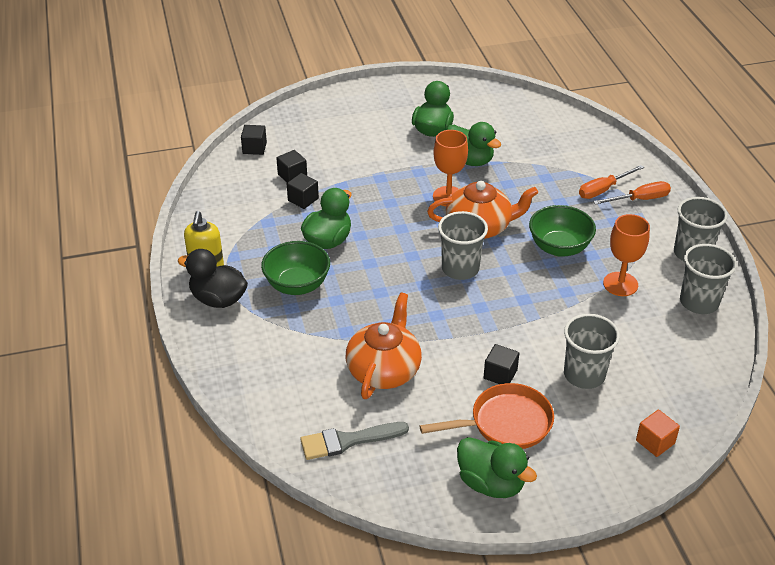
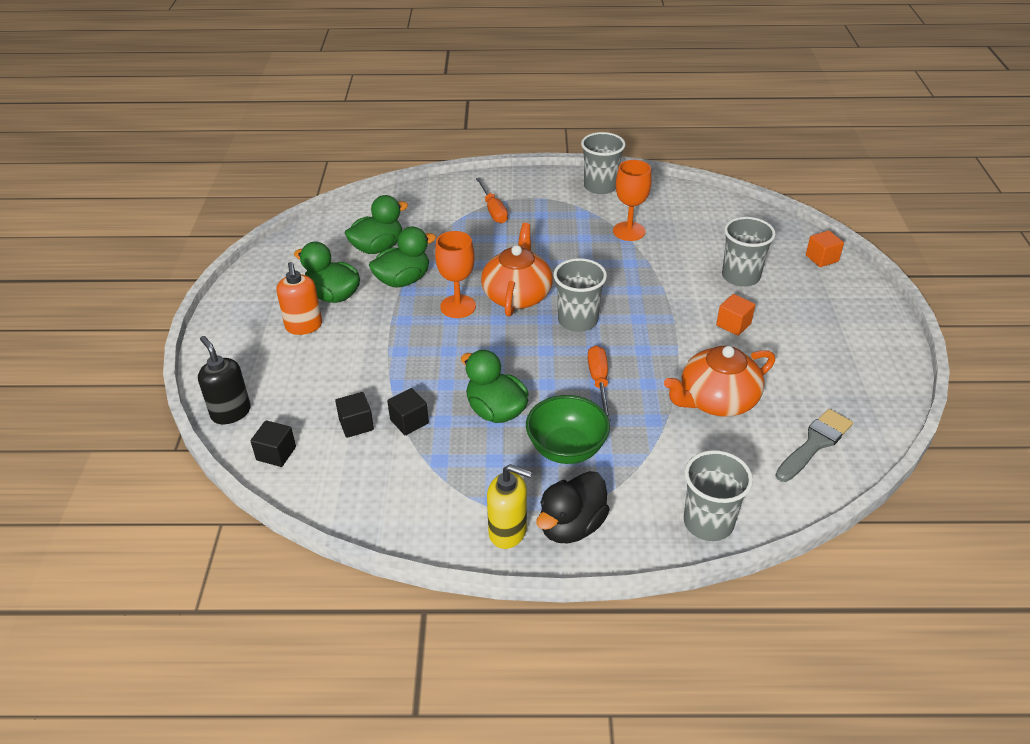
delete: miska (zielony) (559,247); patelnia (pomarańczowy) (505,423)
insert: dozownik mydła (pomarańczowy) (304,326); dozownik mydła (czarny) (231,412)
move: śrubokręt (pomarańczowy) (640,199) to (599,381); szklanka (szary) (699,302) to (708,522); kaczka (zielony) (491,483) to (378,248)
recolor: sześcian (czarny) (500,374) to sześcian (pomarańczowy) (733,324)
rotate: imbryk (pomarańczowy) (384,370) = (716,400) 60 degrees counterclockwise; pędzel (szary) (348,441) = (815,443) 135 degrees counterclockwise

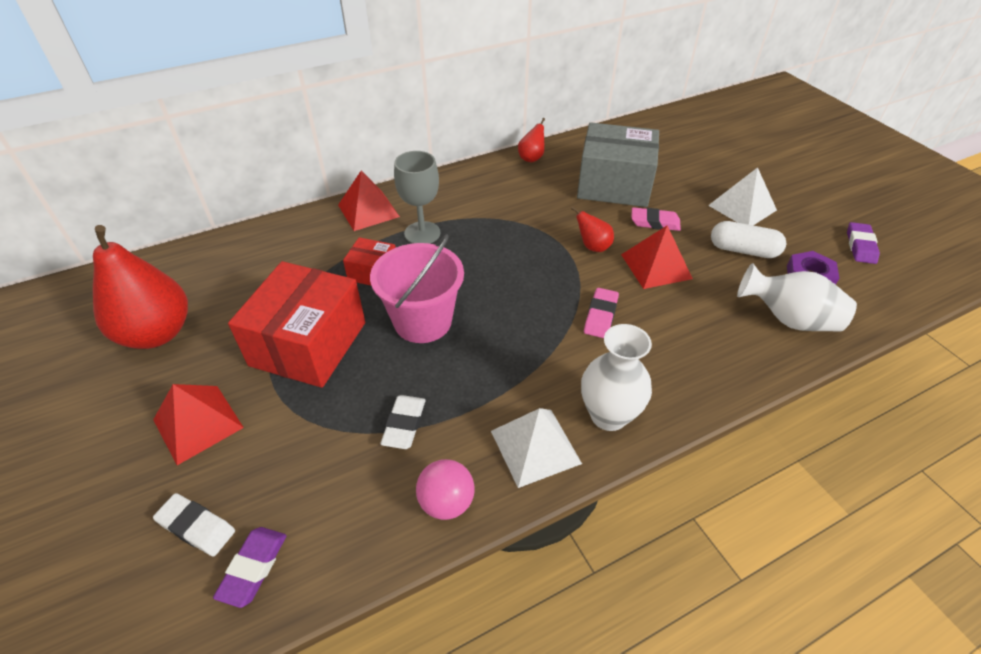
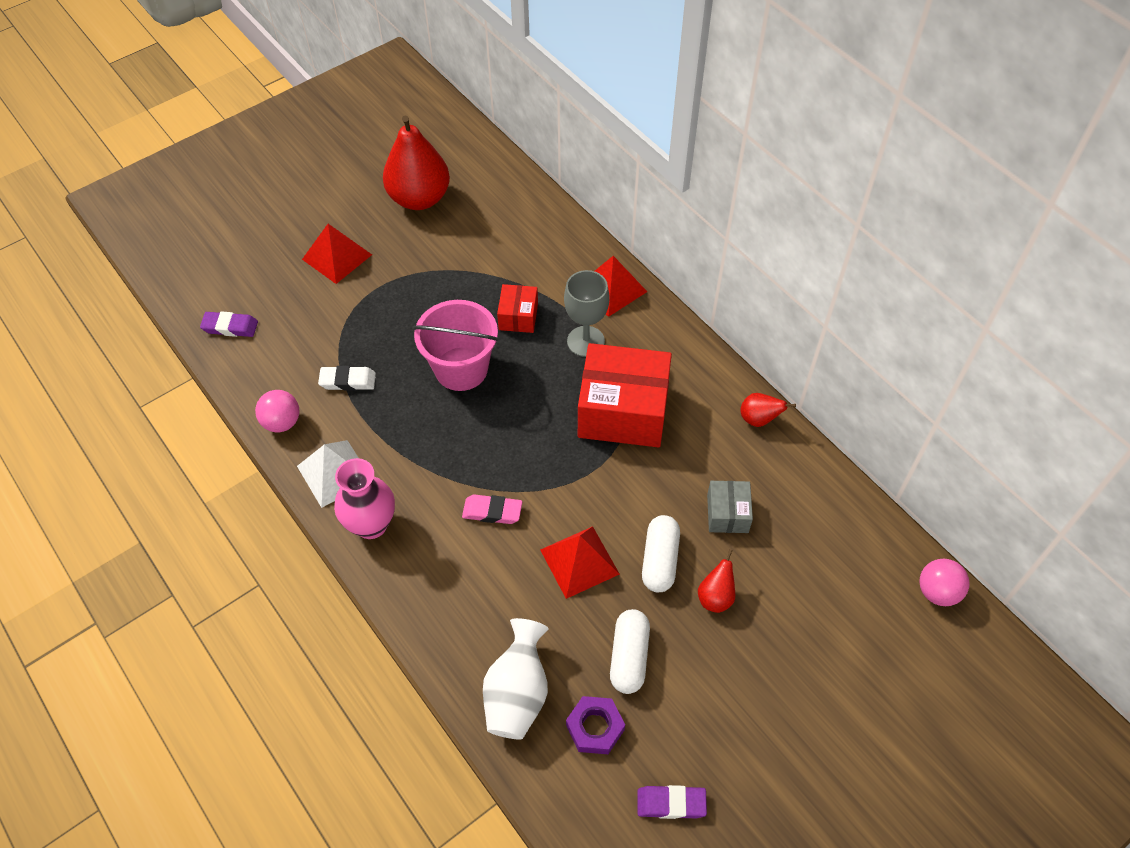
delete: piramida (biały) (742,207); gumka do mazania (biały) (196,527)
insert: piłka (różowy) (937,592)
move: gruszka (czerwony) (593,247) to (715,597); pudełko (czerwony) (308,344) to (623,411)
replace: gumka do mazania (różowy) (655,222) to kapsułka (biały) (660,560)
recolor: wazon (biały) (608,415) to wazon (różowy) (371,524)
resize: pudełko (szary) (614,184) = (727,513) x0.49

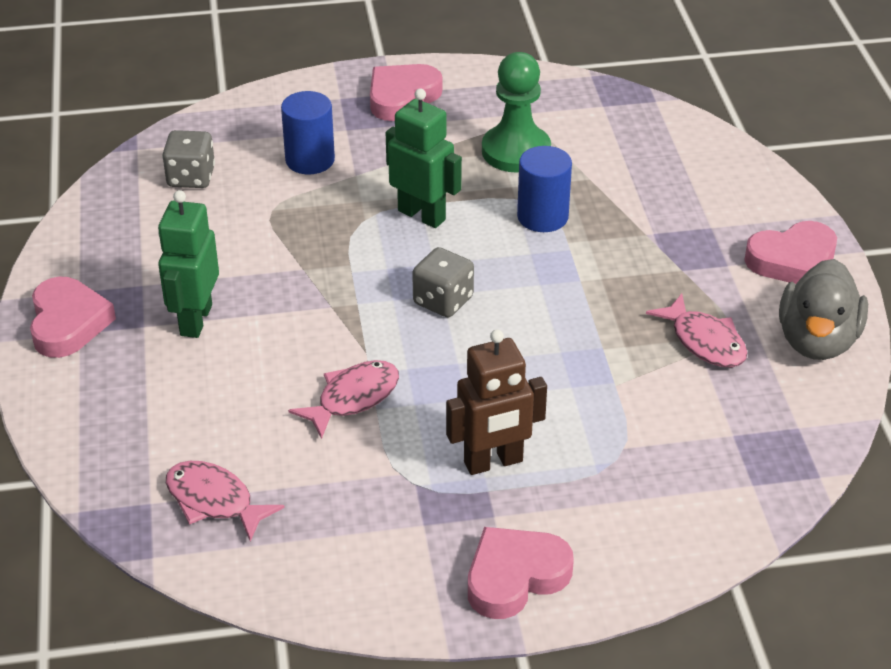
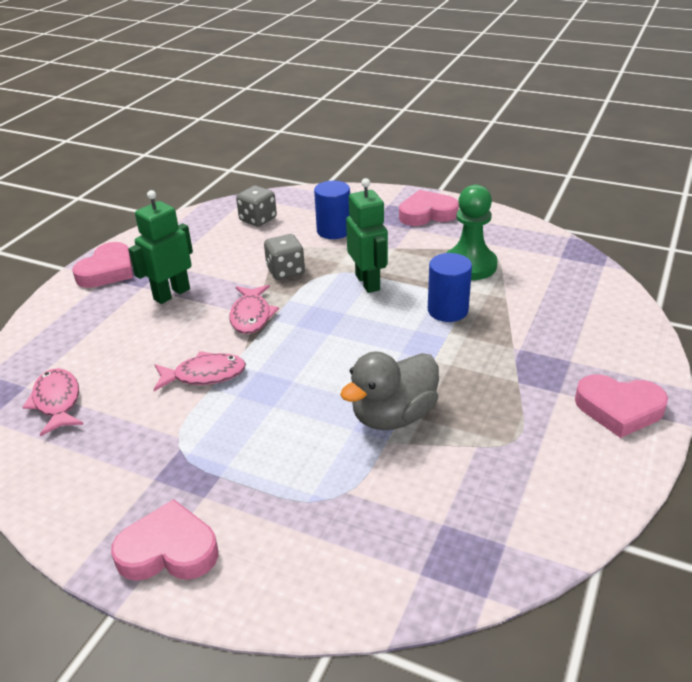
delete: robot (brązowy) (493,462)
move: kostka do gry (szary) (443,301) to (285,271); kaczka (szary) (817,341) to (393,416); ryba (różowy) (704,341) to (251,316)

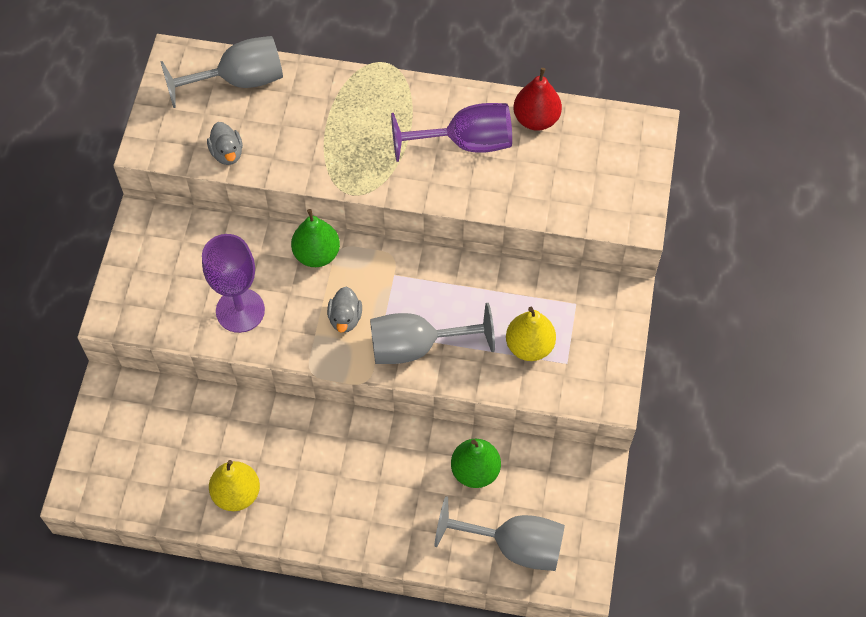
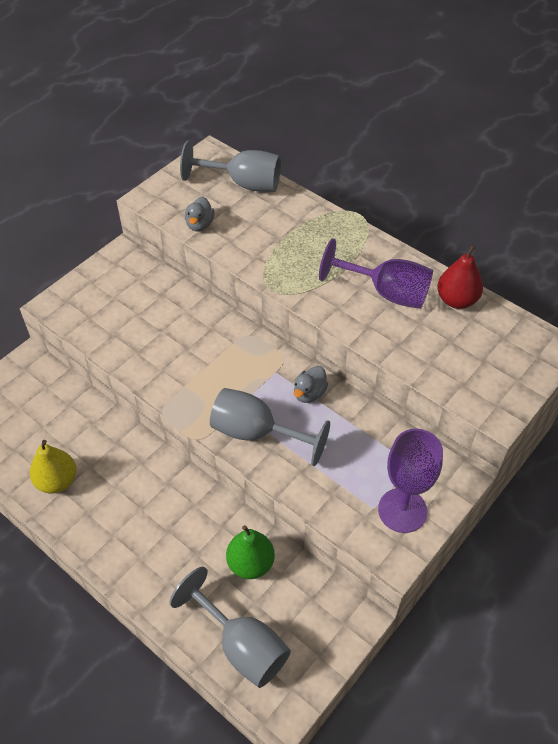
delete: gruszka (zielony) (317,254); gruszka (żółty) (529,346)
move: kielich (fioletowy) (240,310) to (402,510); kaczka (szary) (345,318) to (309,393)

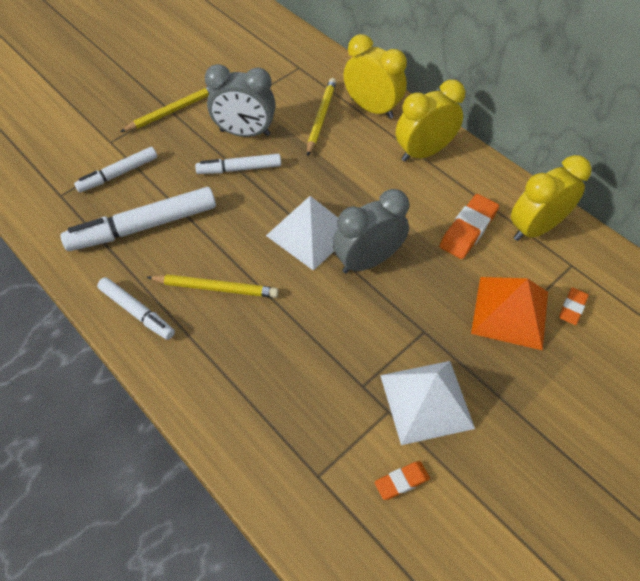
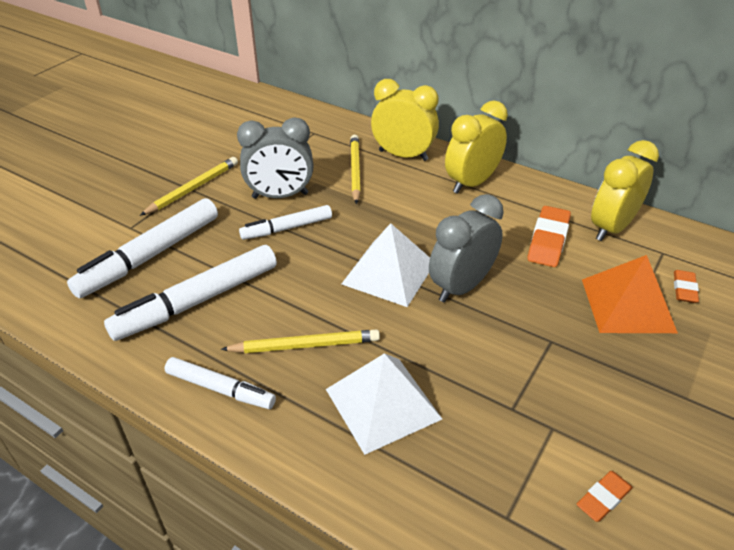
move: piramida (biały) (426,401) to (383,403)
resize: flamaster (biały) (118,174) = (150,256) x1.67

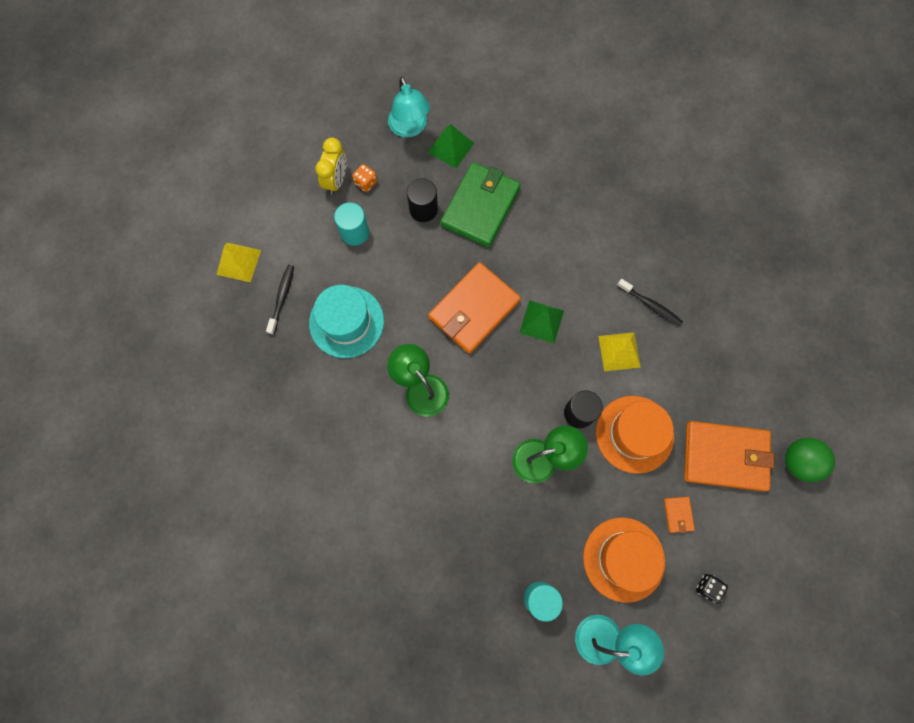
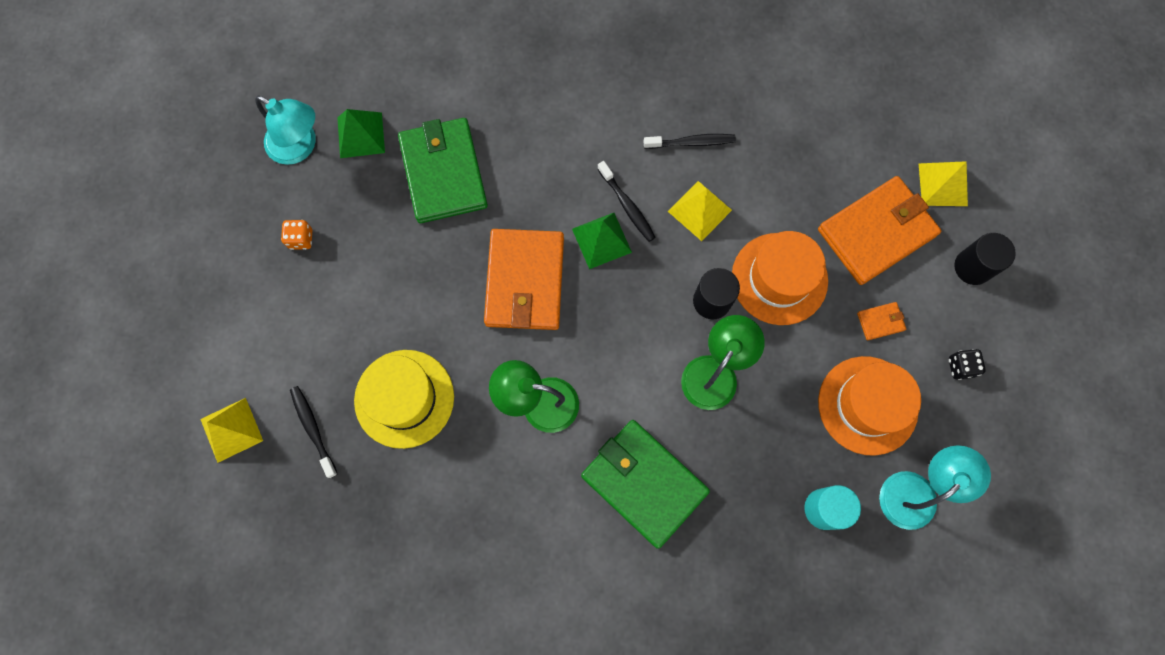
delete: budzik (żółty) (336,180); walec (turkusowy) (355,232)
insert: szczoteczka do zębów (czarny) (627,206); portfel (zielony) (644,483)
move: walec (czarny) (423,209) to (972,267)
replace: piłka (zielony) (798,462) to piramida (żółty) (942,184)
recolor: kapelusz (turkusowy) (346,322) to kapelusz (żółty) (404,398)
rotate: portfel (pomarańczowy) (678,514) = (880,322) 60 degrees counterclockwise

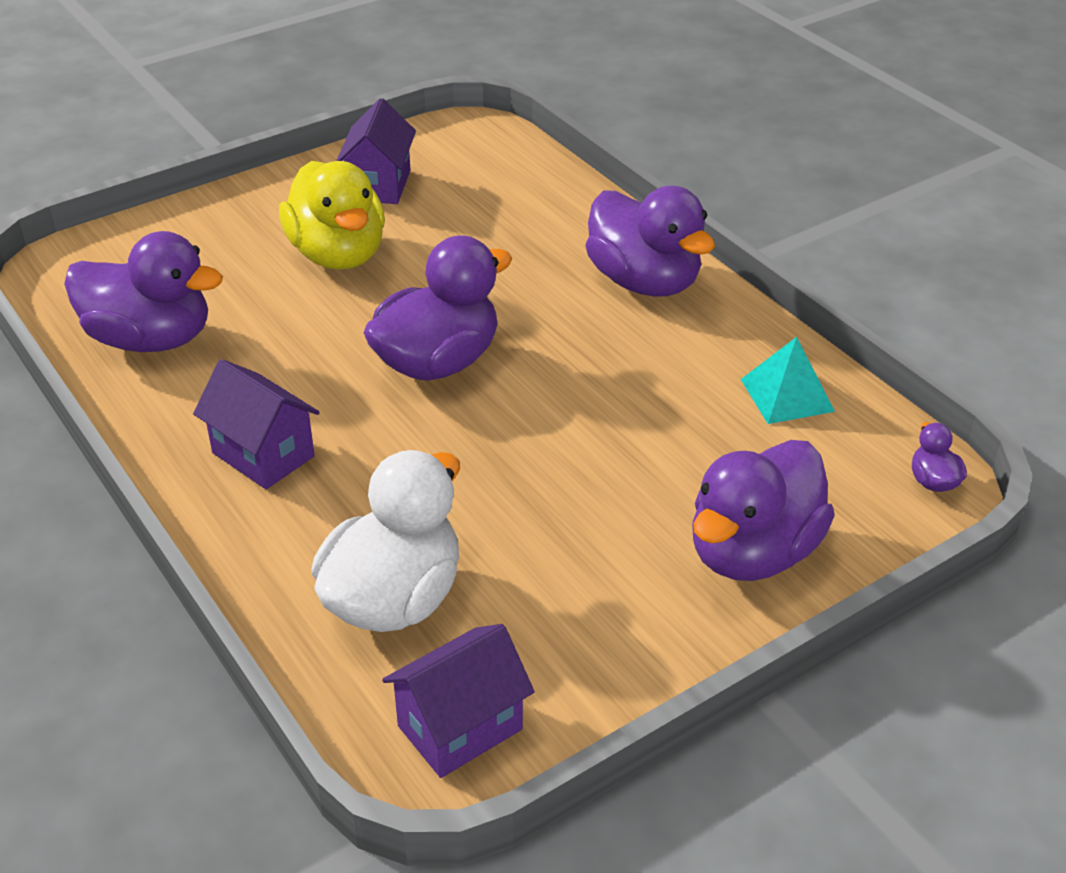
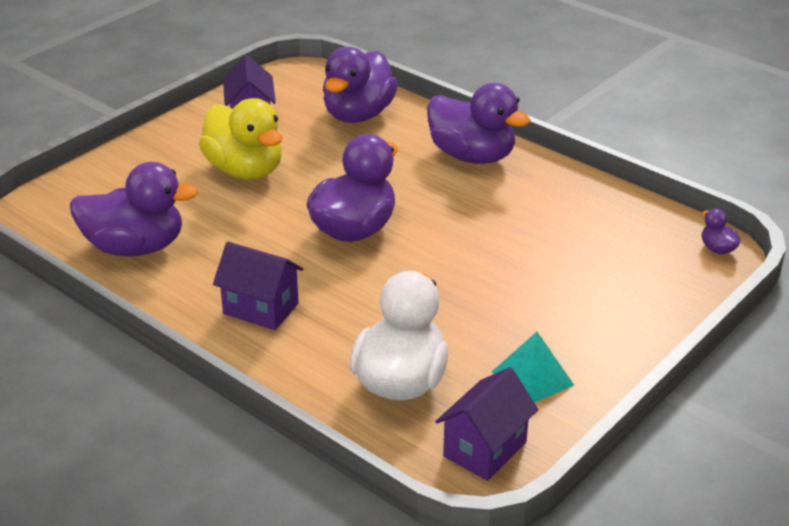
move: piramida (turkusowy) (787,395) to (532,378); kaczka (fioletowy) (753,552) to (358,115)

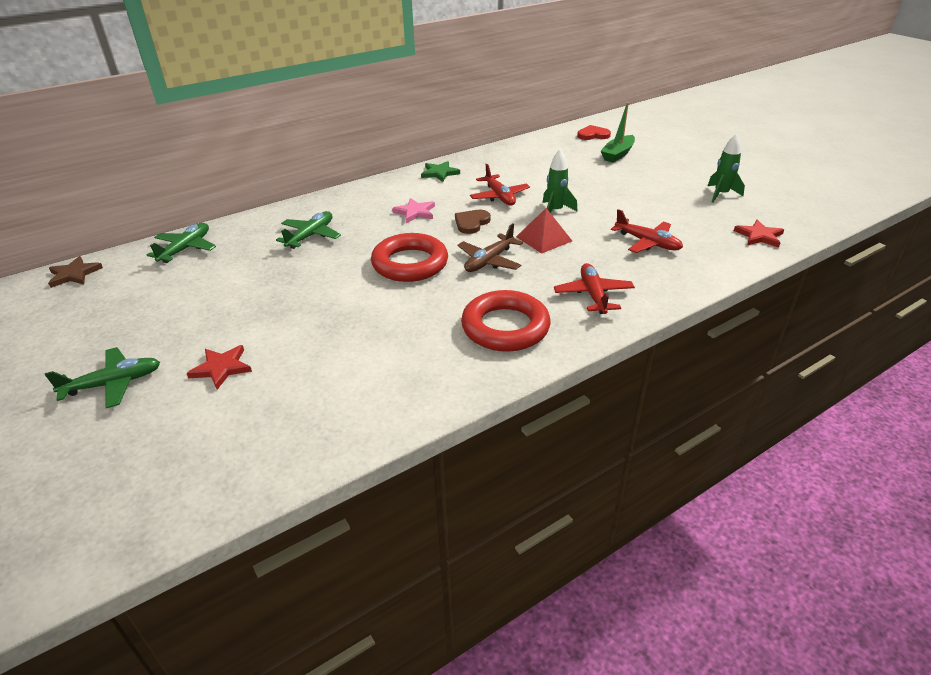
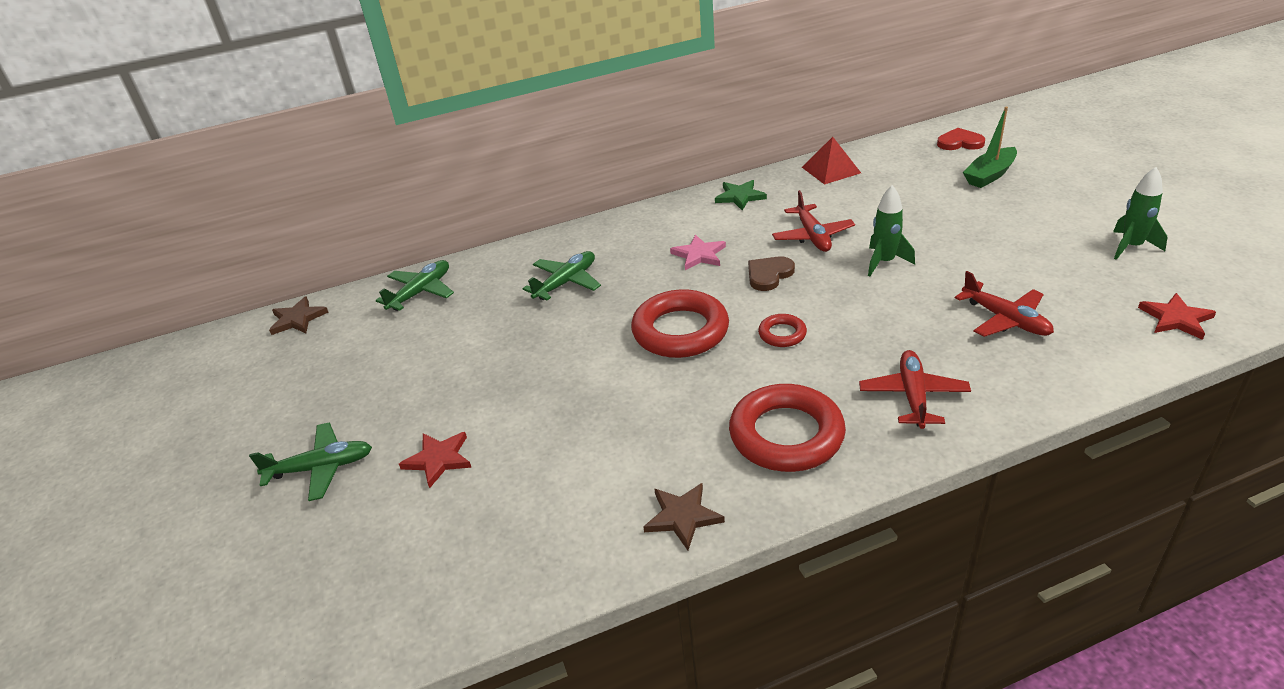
insert: gwiazda (brązowy) (682,517)
move: piramida (czerwony) (543,238) to (831,170)
replace: samolot (brązowy) (489,261) to pierścień (czerwony) (782,334)

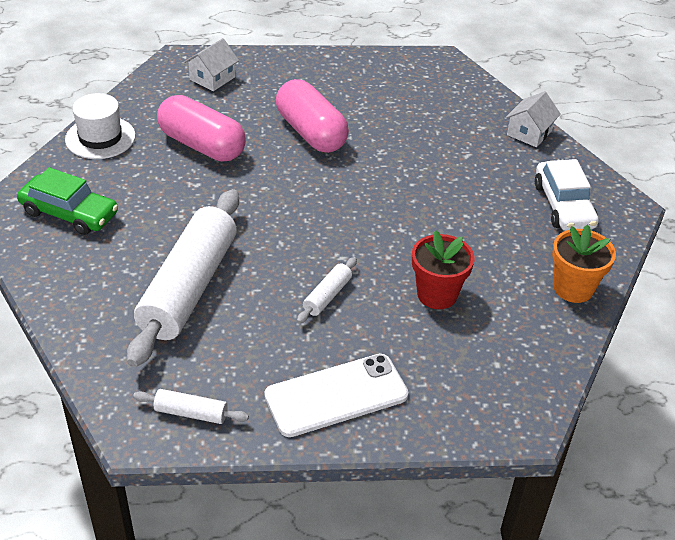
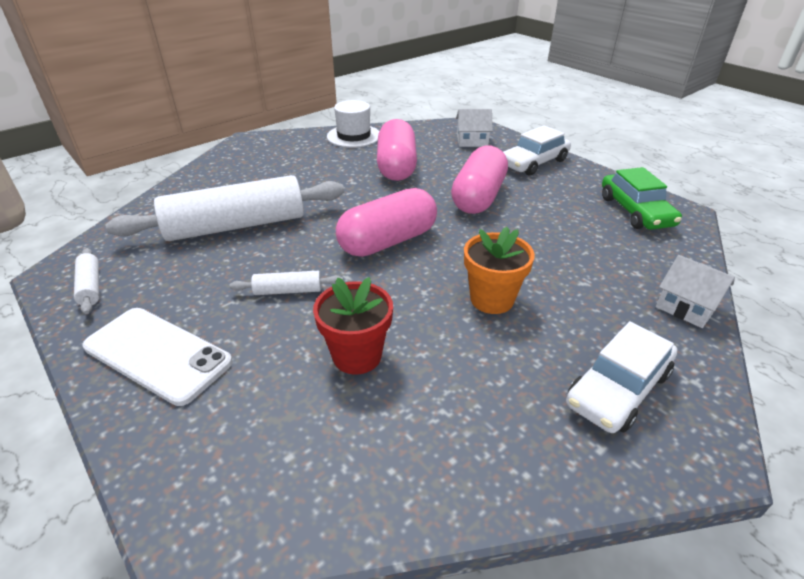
insert: samochód (biały) (533,162); kapsułka (różowy) (388,241)
move: samochód (zielony) (69,213) to (635,211); doniczka (pomarańczowy) (573,288) to (492,299)
rotate: domek (biały) (529,133) = (686,307) 45 degrees clockwise

